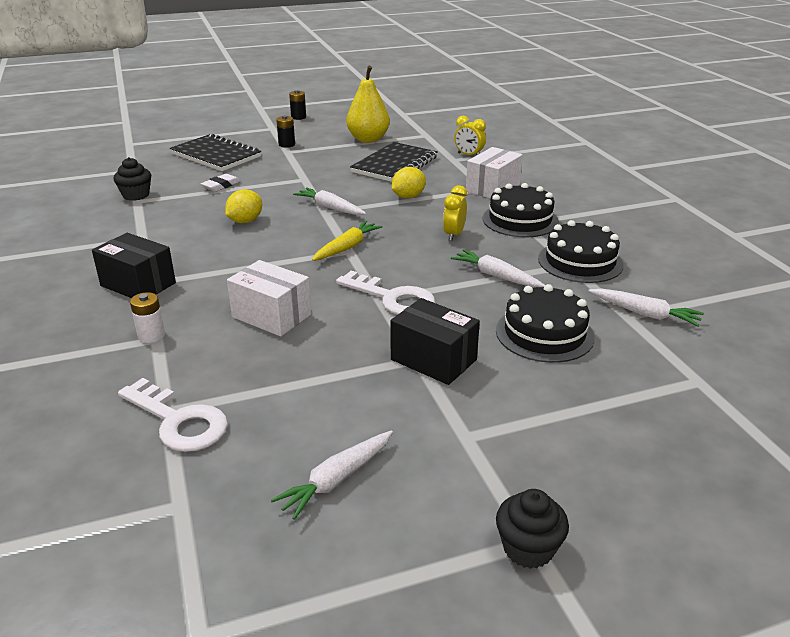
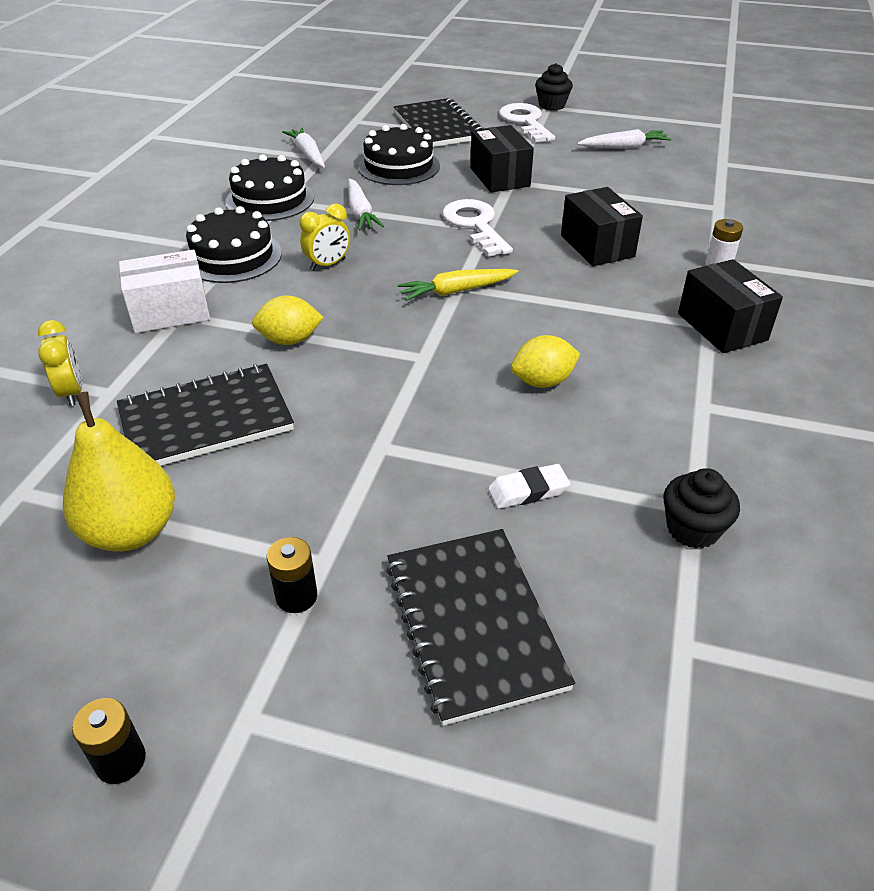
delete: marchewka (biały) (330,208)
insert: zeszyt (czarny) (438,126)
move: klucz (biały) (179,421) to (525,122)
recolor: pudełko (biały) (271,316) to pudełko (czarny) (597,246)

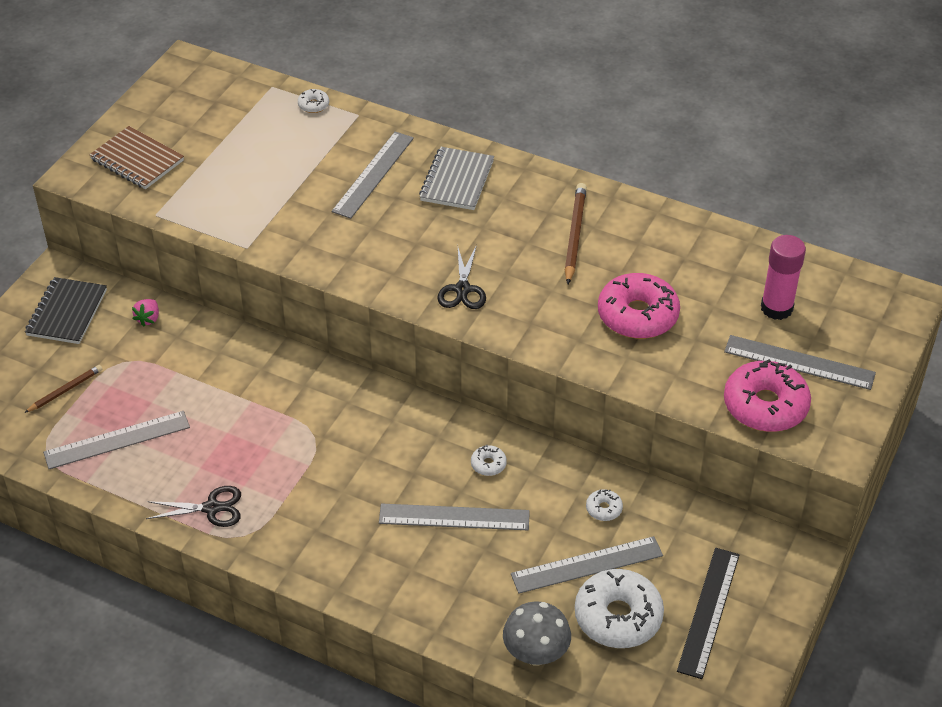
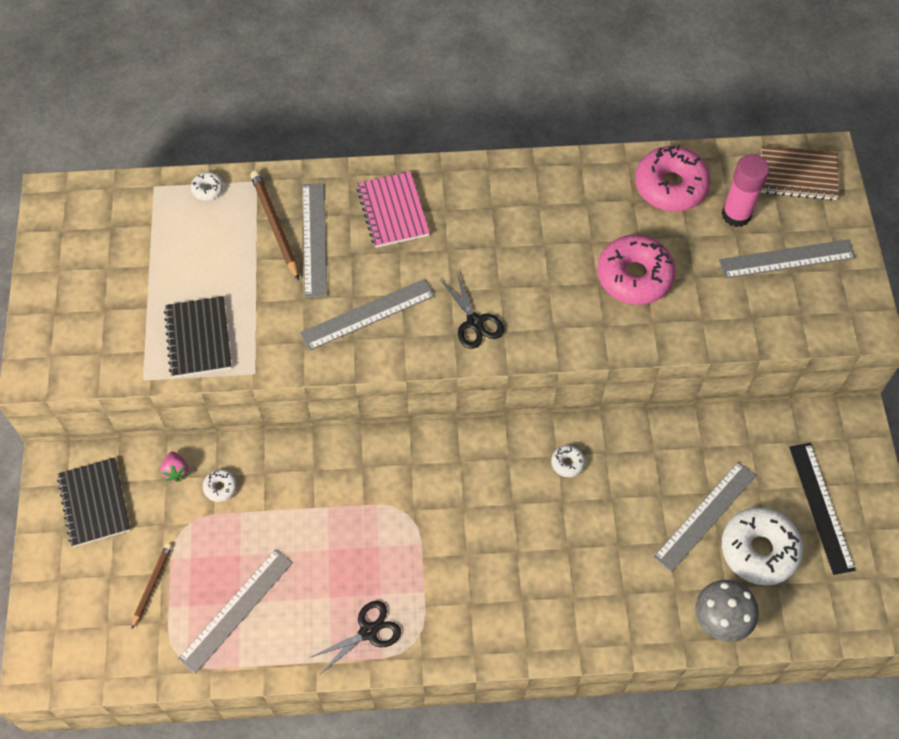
insert: zeszyt (czarny) (199,338)
move: zeszyt (brązowy) (137,160) to (798,175); ołówek (brązowy) (574,235) to (275,225); donut (różowy) (765,406) to (670,186); donut (biały) (604,509) to (220,487); linijka (szary) (454,517) to (368,314)
recolor: zeszyt (szary) (457,181) to zeszyt (różowy) (393,211)

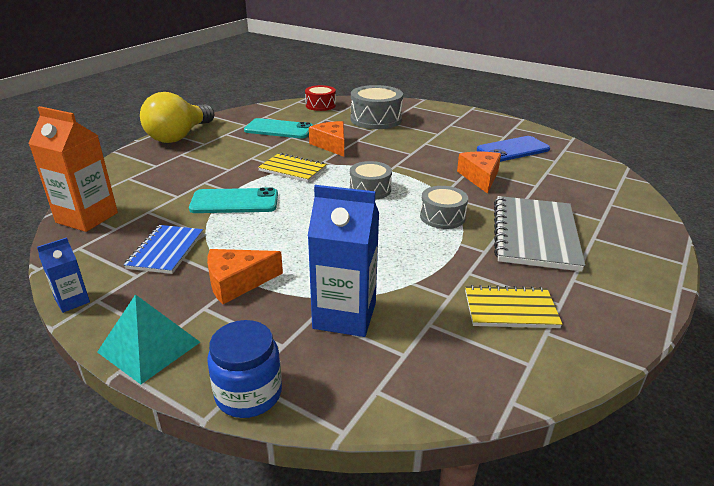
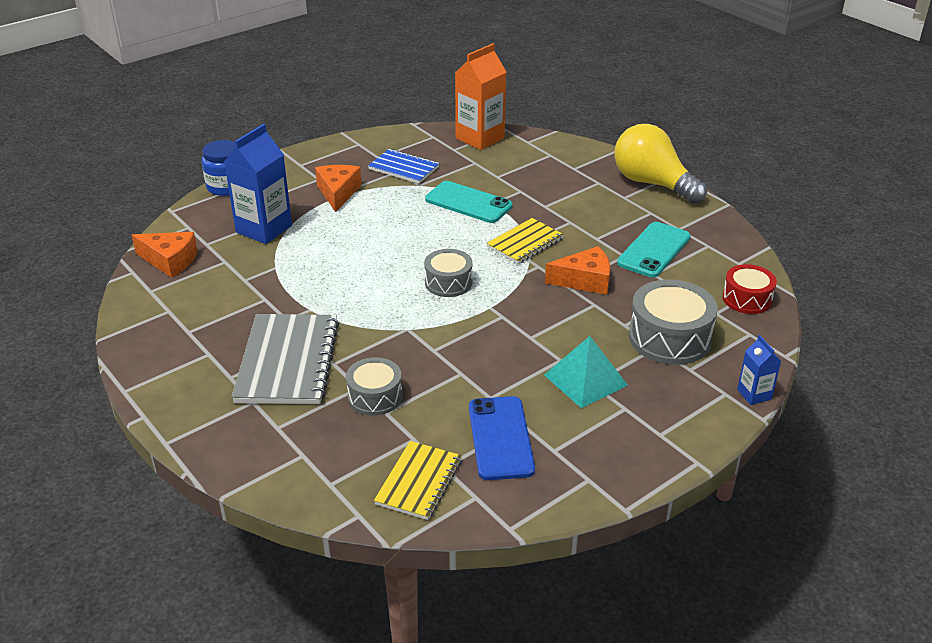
move: ser (pomarańczowy) (480,177) to (170,261); bęben (szary) (442,217) to (375,396); karton mleka (niebieski) (72,301) to (754,394); zeszyt (żółty) (510,309) to (419,482); piramida (turkusowy) (149,347) to (585,380)
rotate: telefon (turkusowy) (234,202) = (468,203) 75 degrees counterclockwise; zeszyt (szary) (534,235) = (288,362) 60 degrees clockwise

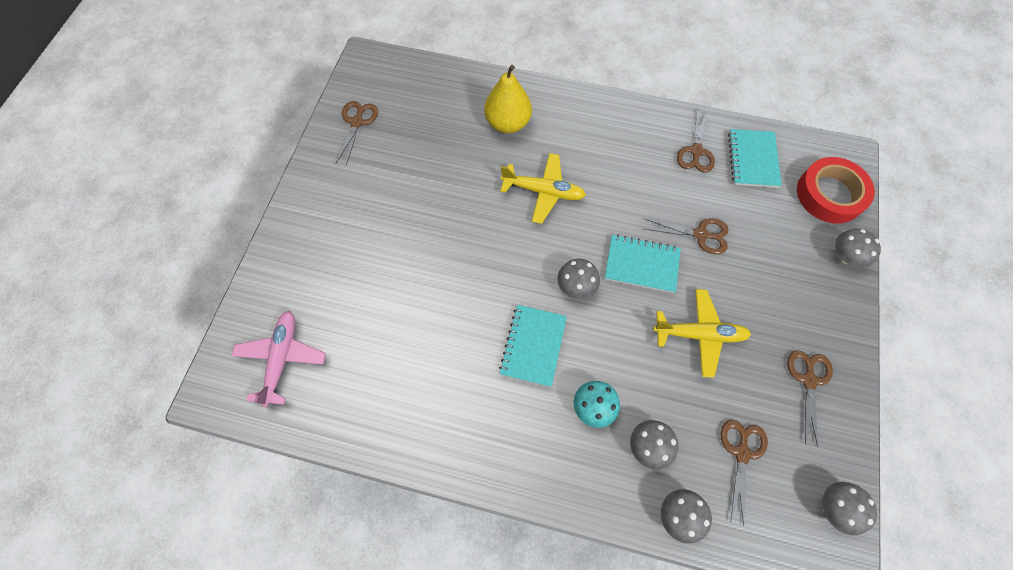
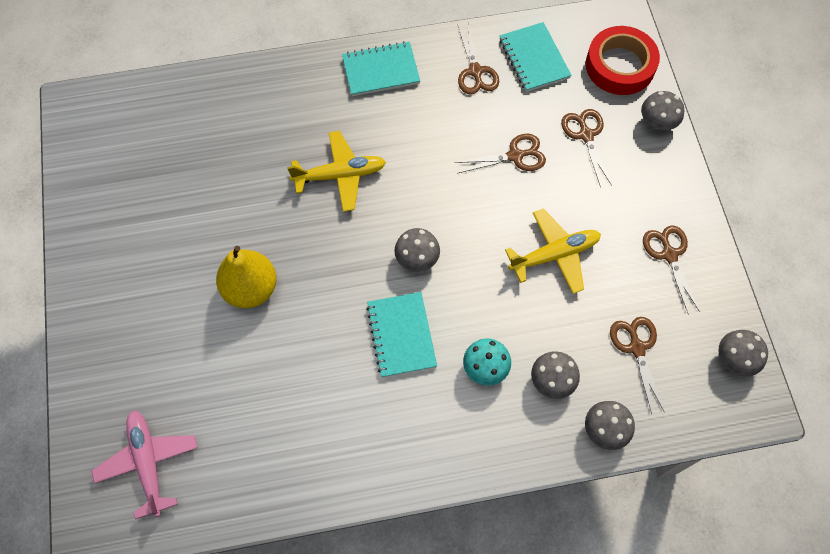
move: gruszka (żółty) (508,123) to (251,288); nożyczki (brązowy) (357,122) to (586,135); zeszyt (turkusowy) (641,265) to (381,70)

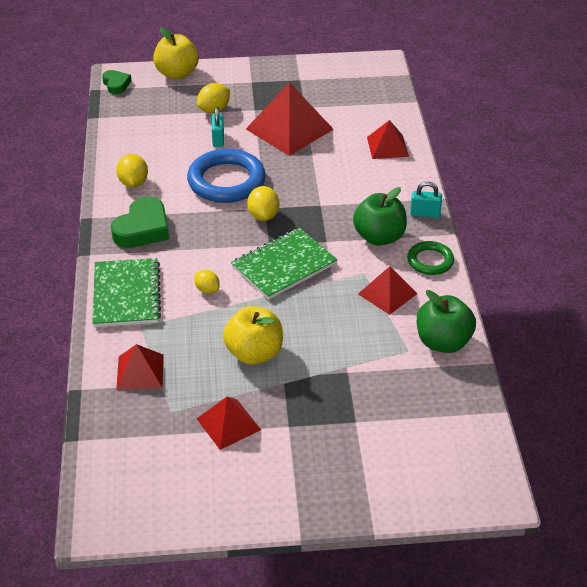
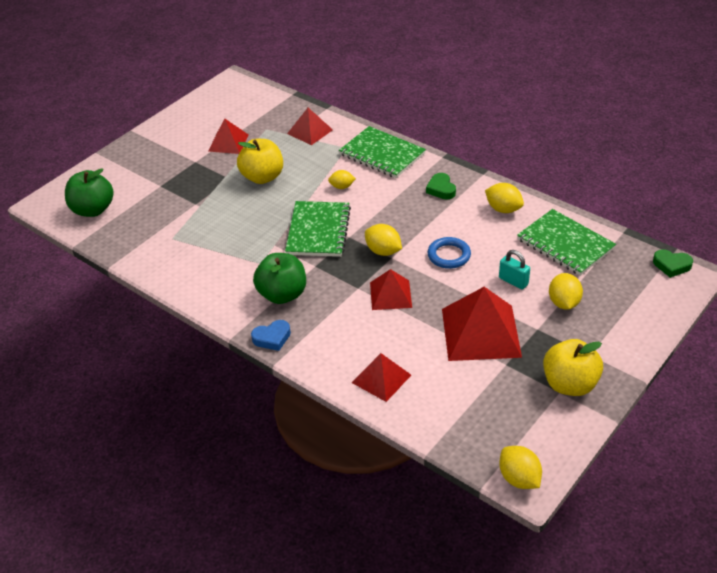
delete: pierścień (zielony) (430,261)
insert: zeszyt (zielony) (565,244); cytryna (żółty) (519,479)
move: jabłko (żółty) (177,73) to (569,384); piramida (czerwony) (387,293) to (390,295); jabłko (zielony) (443,342) to (93,210)
replace: kłódka (turkusowy) (425,214) to serce (niebieski) (272,338)
resize: pierścień (niebieski) (226,181) = (449,255) x0.55; serce (zielony) (143,229) = (441,189) x0.59

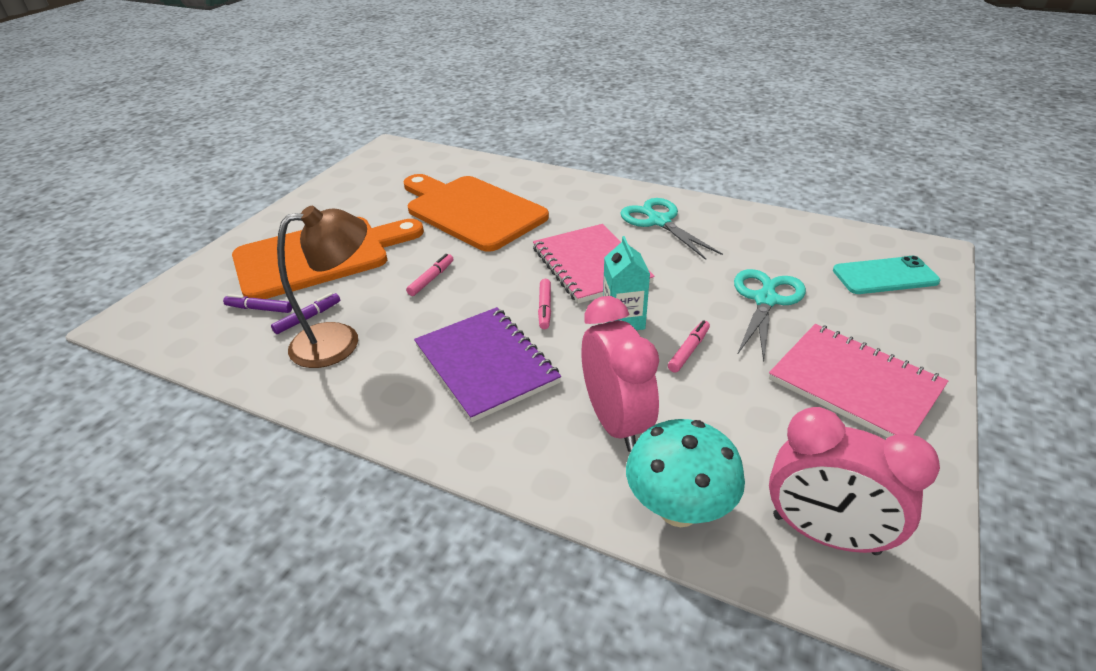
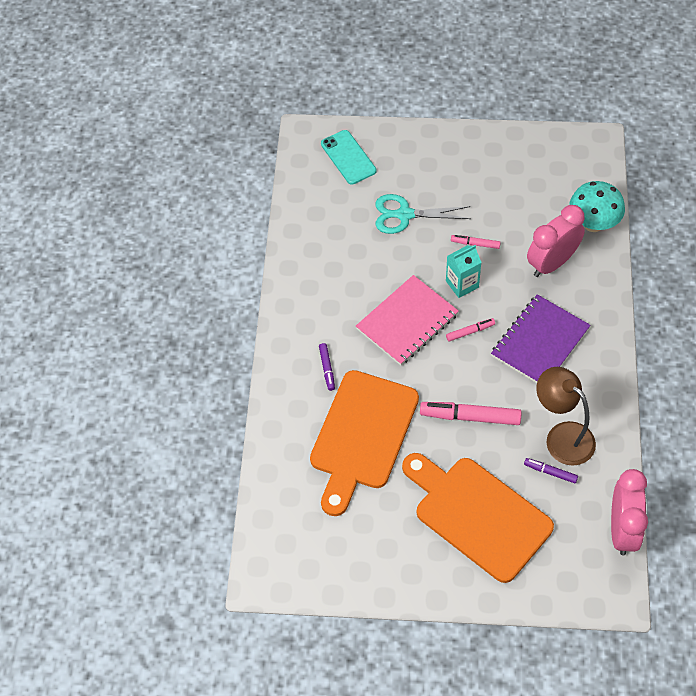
delete: nożyczki (turkusowy) (658,221); zeszyt (różowy) (854,384)
move: flamaster (fioletowy) (259,309) to (327,368); budzik (różowy) (825,534) to (622,530)
resize: flamaster (różowy) (431,279) = (470,417) x1.88

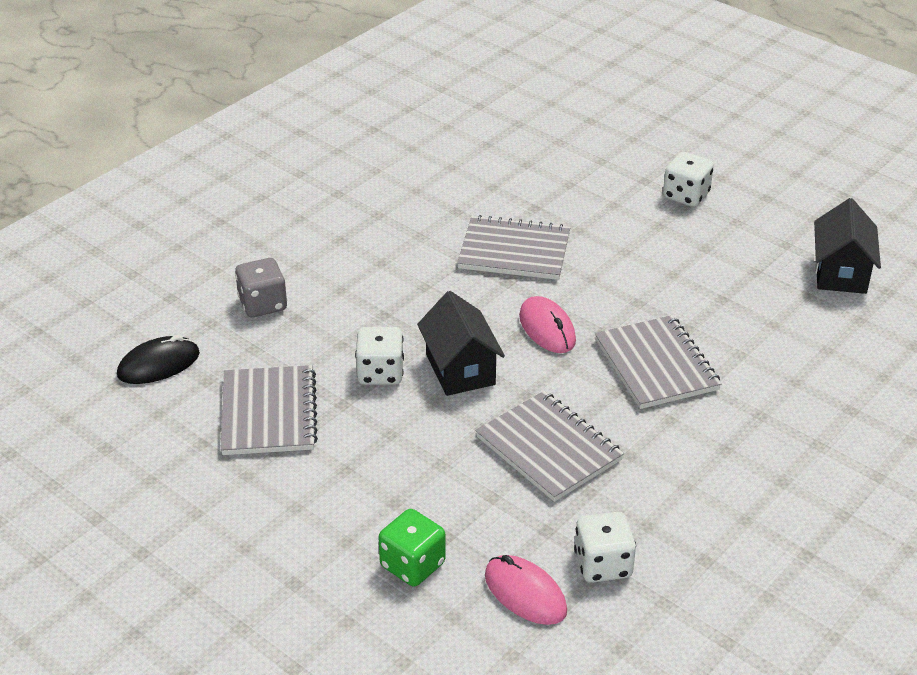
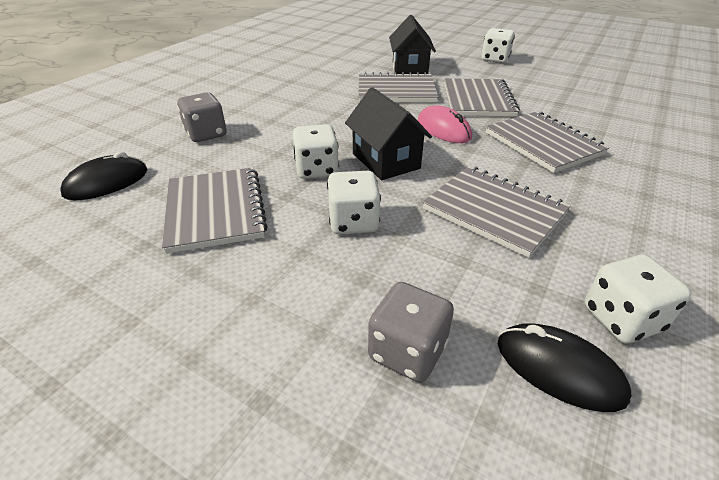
insert: zeszyt (szary) (478,100); kostka do gry (biały) (353,222)
move: domek (czarny) (840,273) to (409,68)
recolor: kostka do gry (zielony) (412,565) to kostka do gry (szary) (407,351); myszka (różowy) (525,593) to myszka (czarny) (559,369)

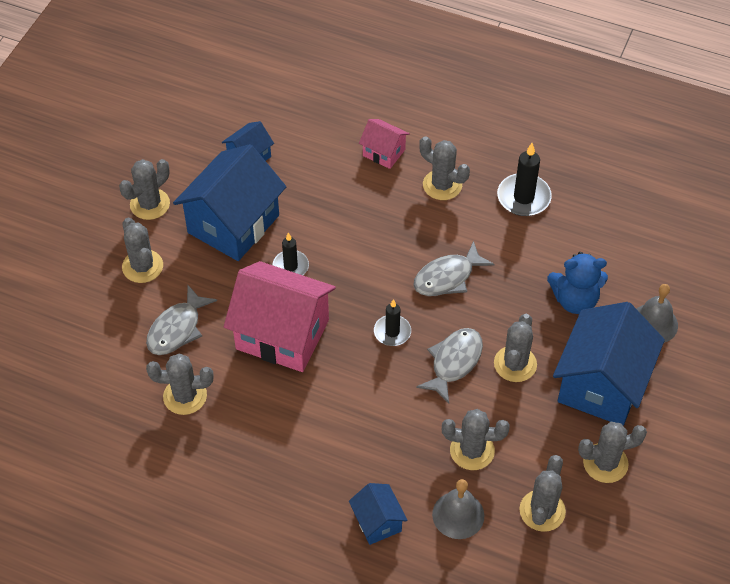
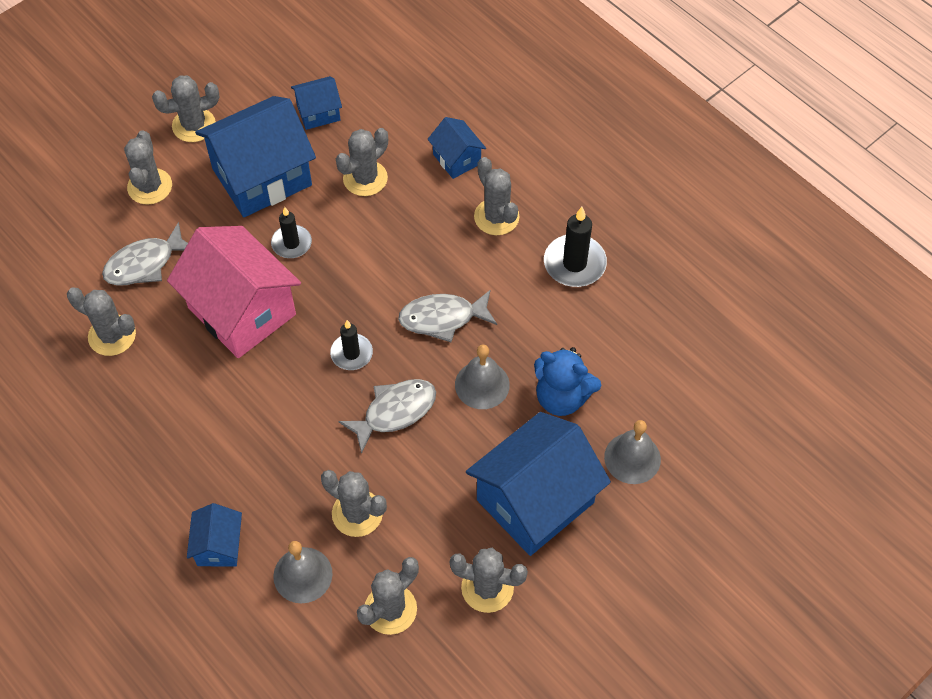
insert: dzwonek (szary) (482,384)
move: kaktus (szary) (515,364) to (365,178)
recolor: domek (różowy) (384,152) to domek (niebieski) (456,159)

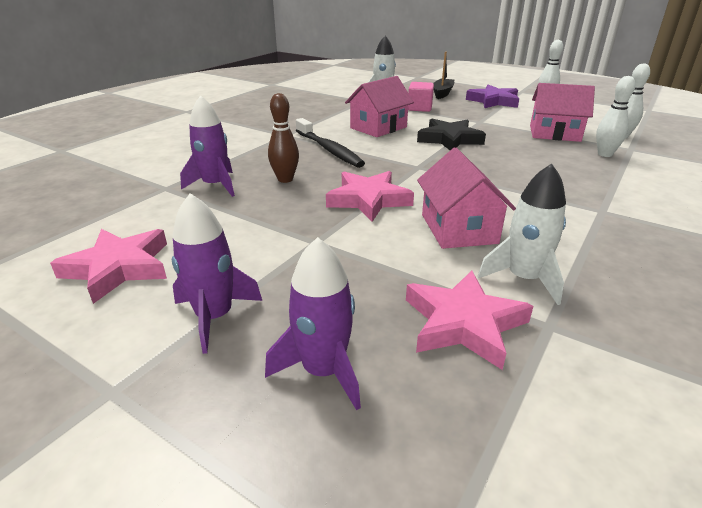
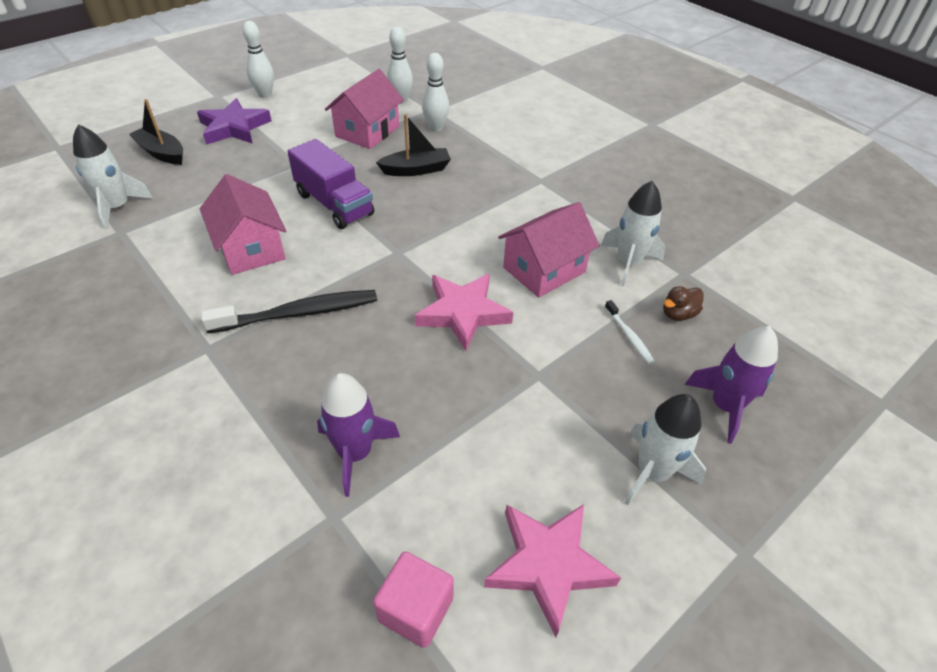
delete: kręgiel (brązowy) (285,179)
insert: łódka (czarny) (416,170); szczoteczka do zębów (biały) (629,336)
move: sześcian (różowy) (419,108) to (416,609)
replace: gwiazda (czarny) (449,139) to ciężarówka (fioletowy) (334,204); gwiazda (różowy) (463,323) to kaczka (brązowy) (678,314)
recolor: rakieta (fioletowy) (214,317) to rakieta (biały) (652,472)
rotate: domek (różowy) (458,229) = (544,270) 45 degrees counterclockwise

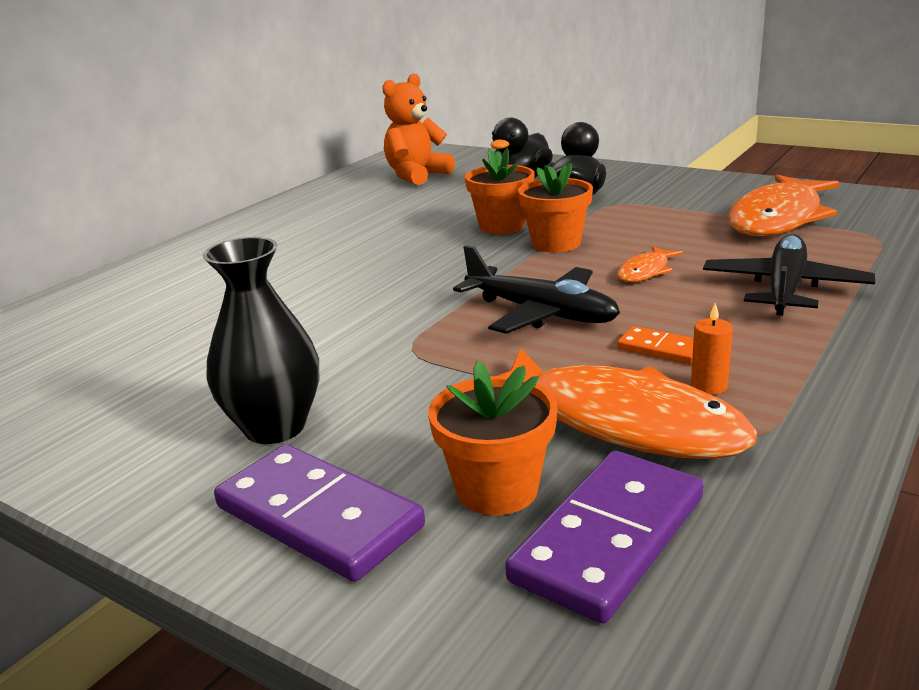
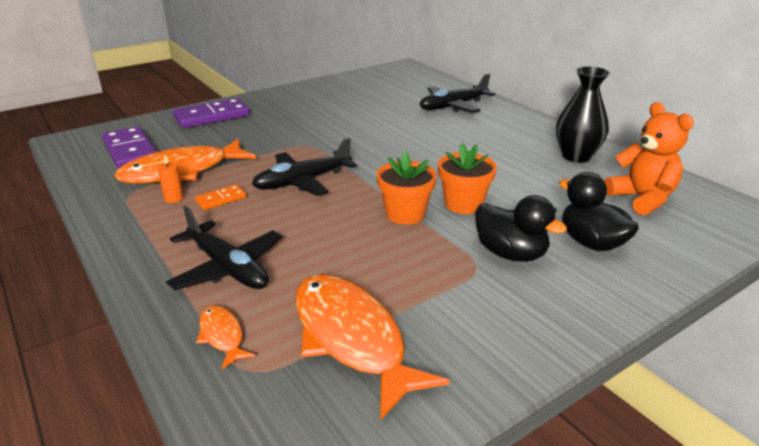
delete: doniczka (pomarańczowy) (497,489)
insert: samolot (czarny) (453,106)
move: wazon (czarny) (275,427) to (576,156); ryba (pomarańczowy) (645,271) to (222,336)

